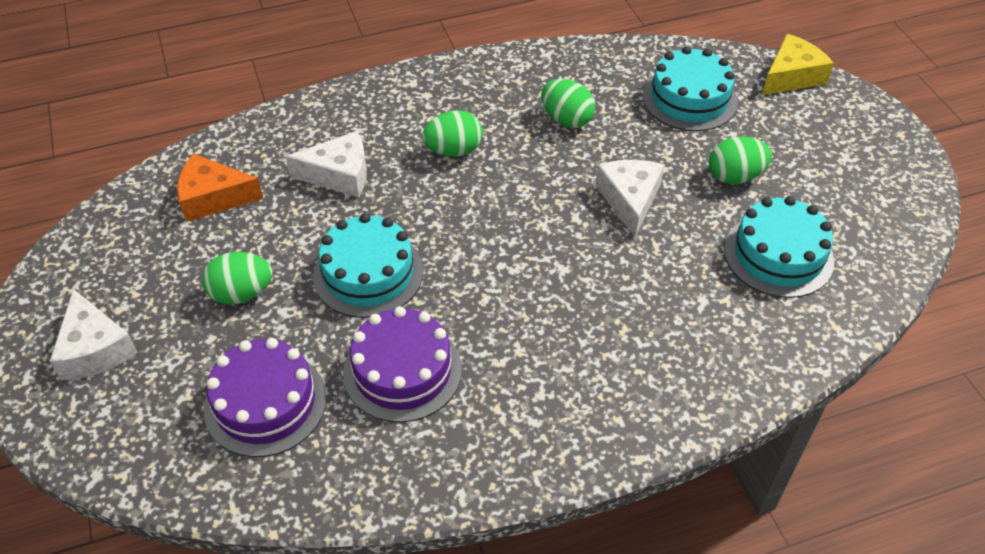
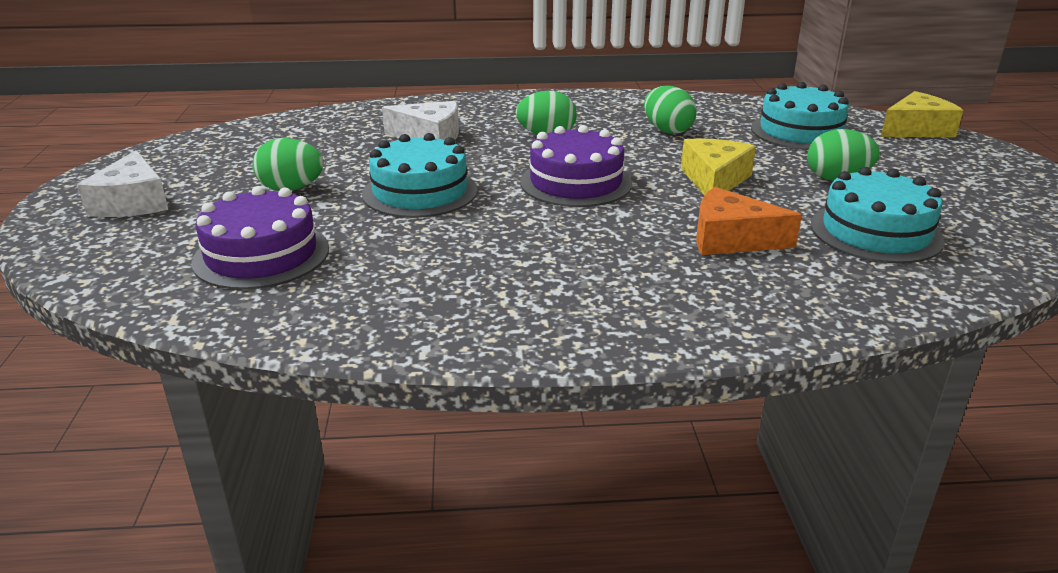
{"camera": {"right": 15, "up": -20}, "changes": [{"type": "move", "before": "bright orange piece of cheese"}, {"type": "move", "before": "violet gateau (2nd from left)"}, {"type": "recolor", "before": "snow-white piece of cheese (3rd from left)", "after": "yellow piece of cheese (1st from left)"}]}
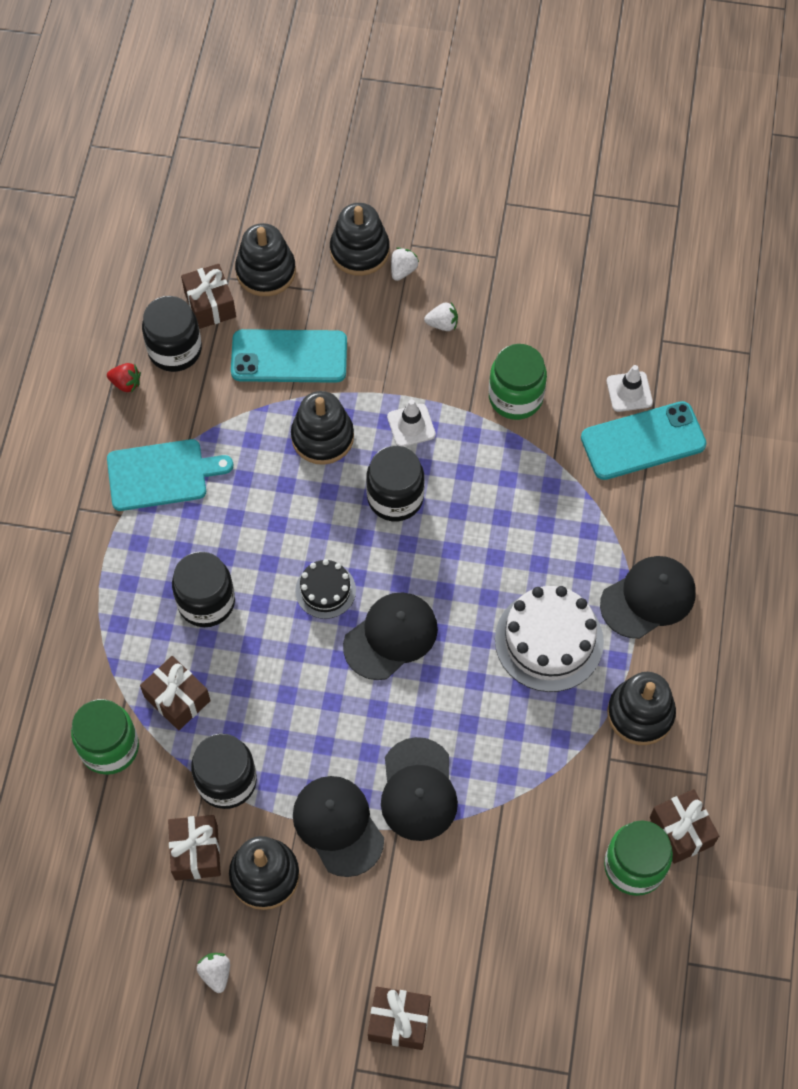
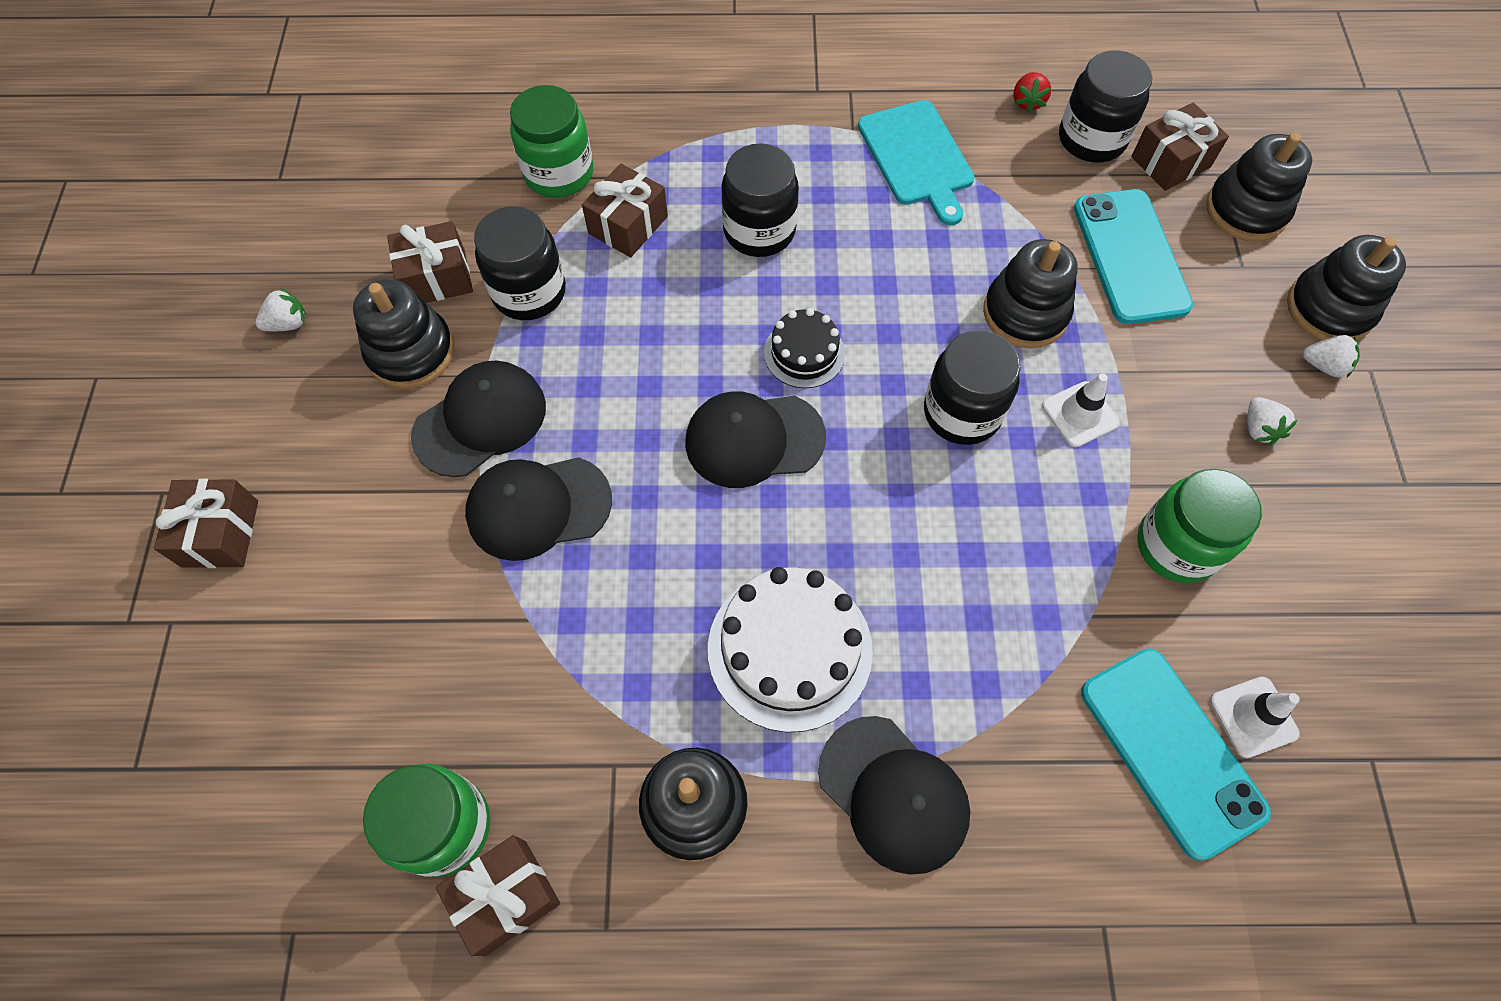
{"camera": {"right": 80, "up": 0}, "changes": [{"type": "rotate", "before": "ebony cap (2nd from left in the first image)", "turn": 135}]}
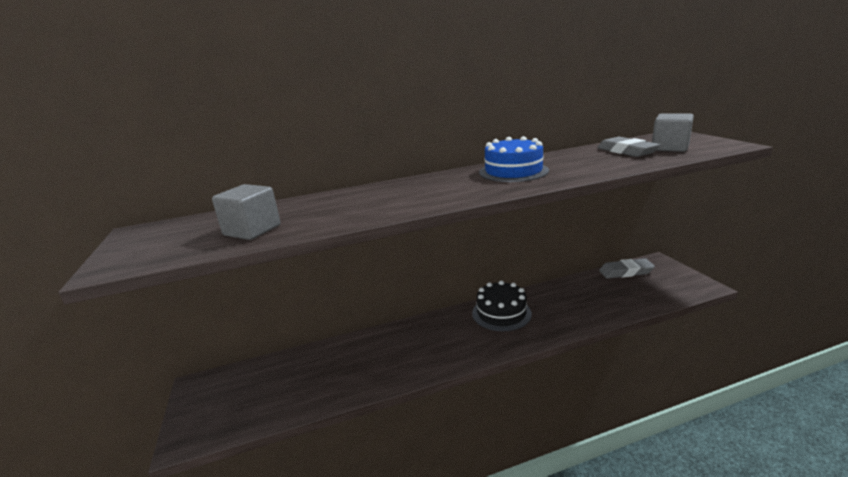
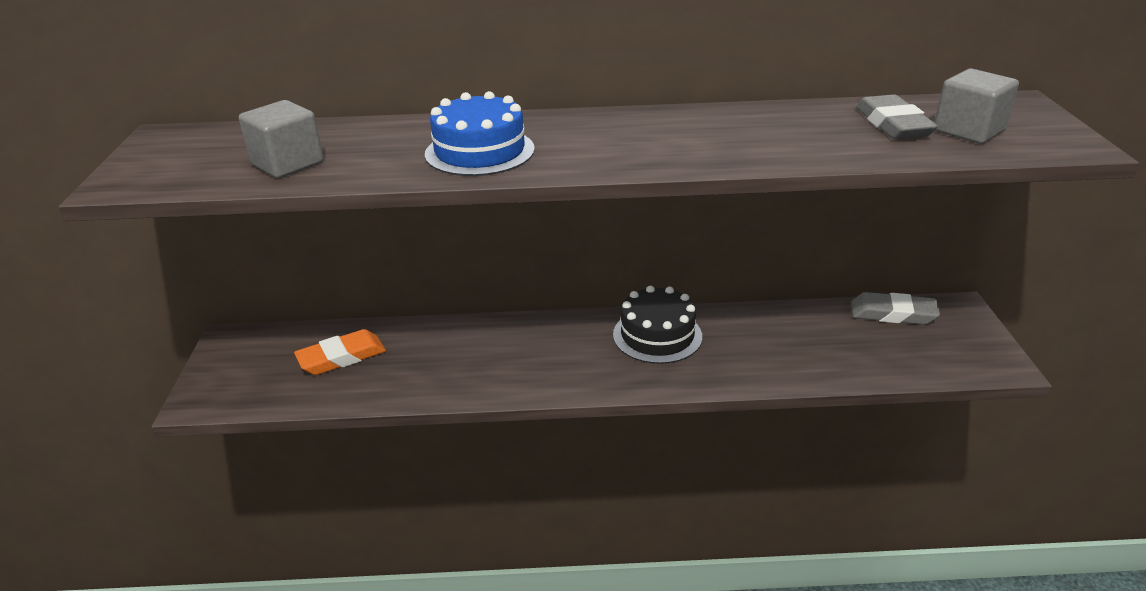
{"camera": {"right": 15, "up": 10}, "changes": [{"type": "insert", "after": "bright orange eraser"}, {"type": "move", "before": "blue gateau"}]}
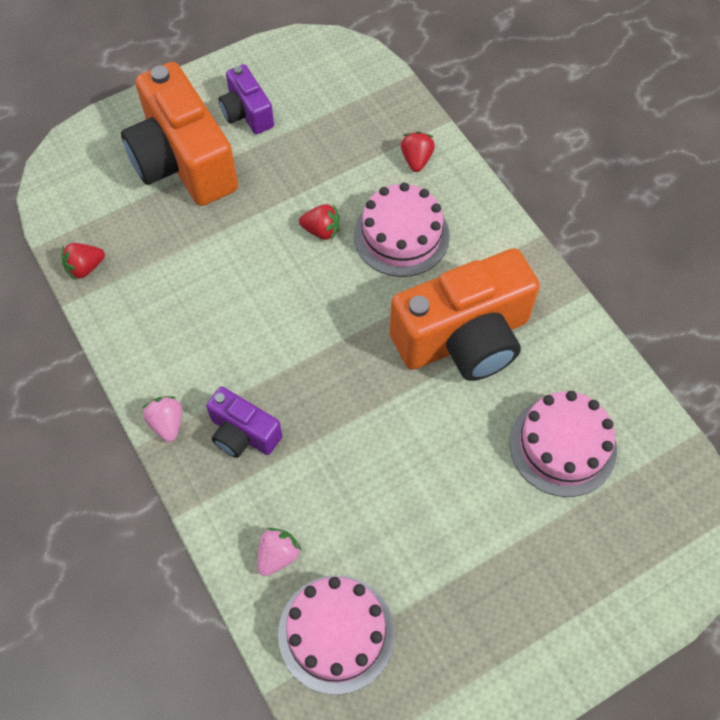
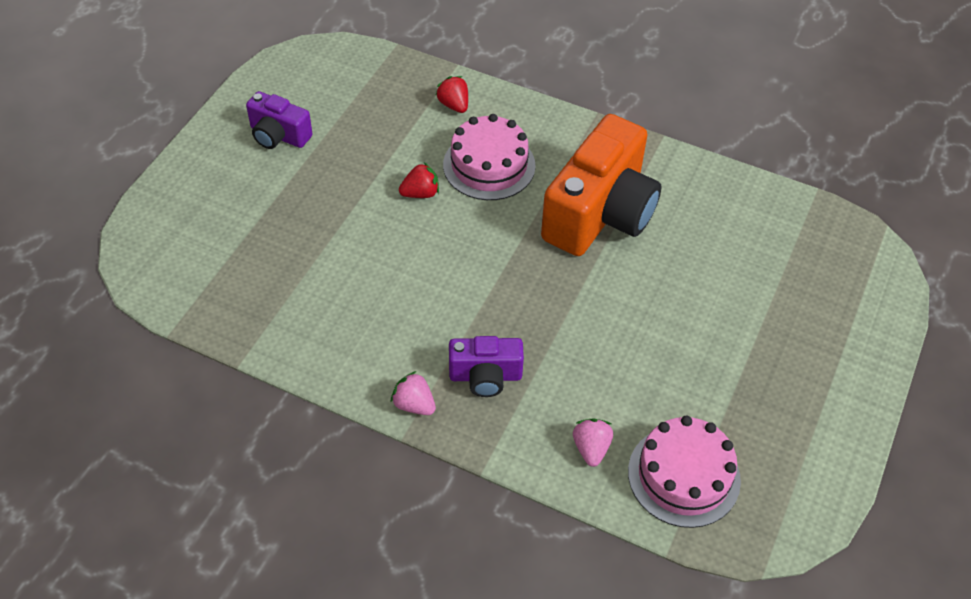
{"camera": {"right": -35, "up": -10}, "changes": [{"type": "delete", "before": "scarlet berry (1st from left)"}, {"type": "delete", "before": "bright orange camera (1st from left)"}, {"type": "delete", "before": "rose-pink gateau (3rd from left)"}]}
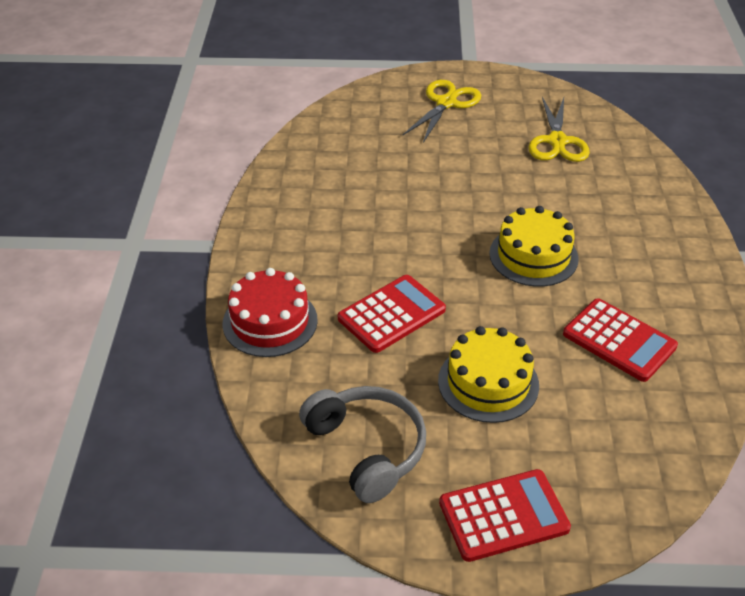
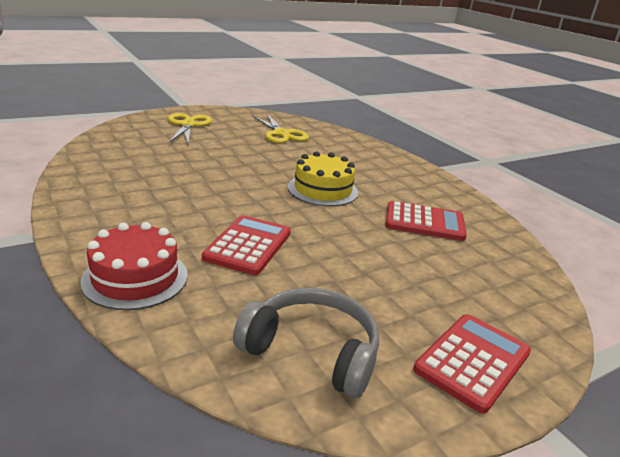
{"camera": {"right": -35, "up": -15}, "changes": [{"type": "delete", "before": "yellow gateau (1st from left)"}]}
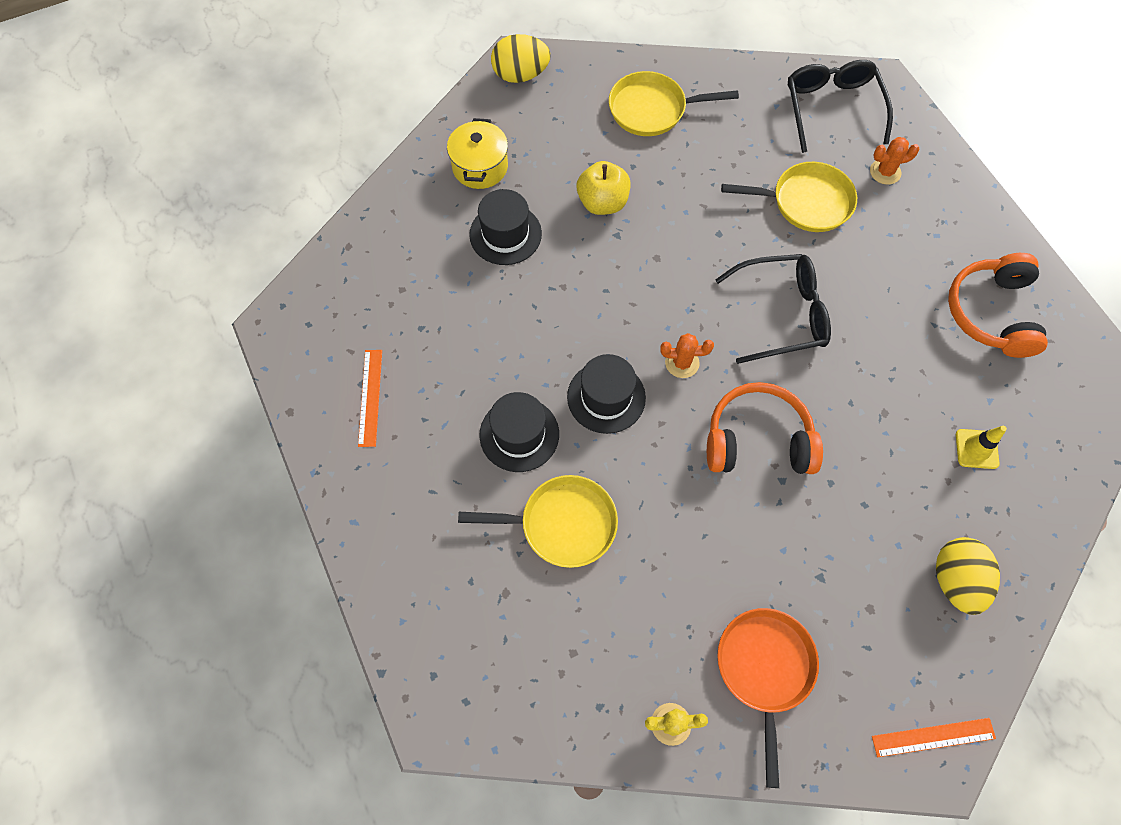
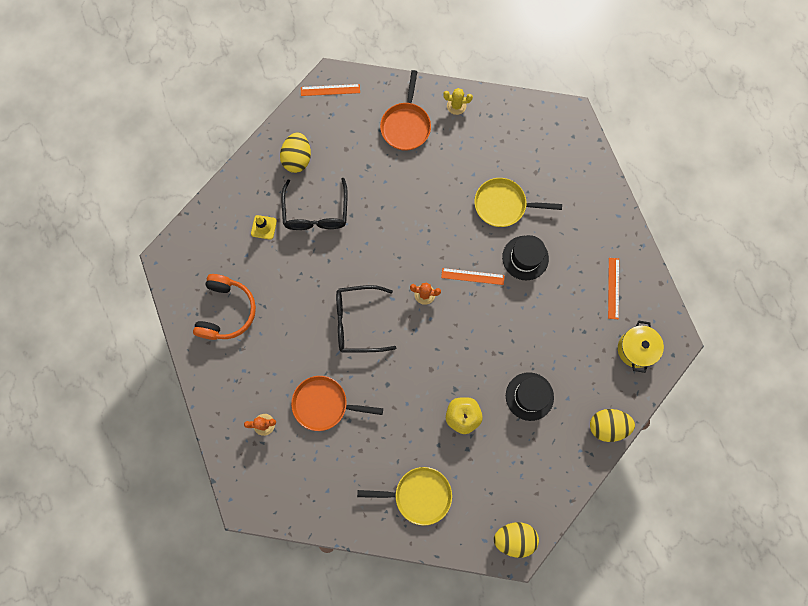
{"camera": {"right": -175, "up": 10}, "changes": [{"type": "delete", "before": "bright orange headset (1st from left)"}, {"type": "insert", "after": "yellow egg (3rd from left)"}, {"type": "move", "before": "yellow pot"}, {"type": "move", "before": "ebony glasses (2nd from left in the first image)", "after": "ebony glasses (1st from left)"}, {"type": "replace", "before": "ebony hat (3rd from left)", "after": "bright orange ruler (2nd from left)"}, {"type": "recolor", "before": "yellow pan (3rd from left)", "after": "bright orange pan (1st from left)"}]}
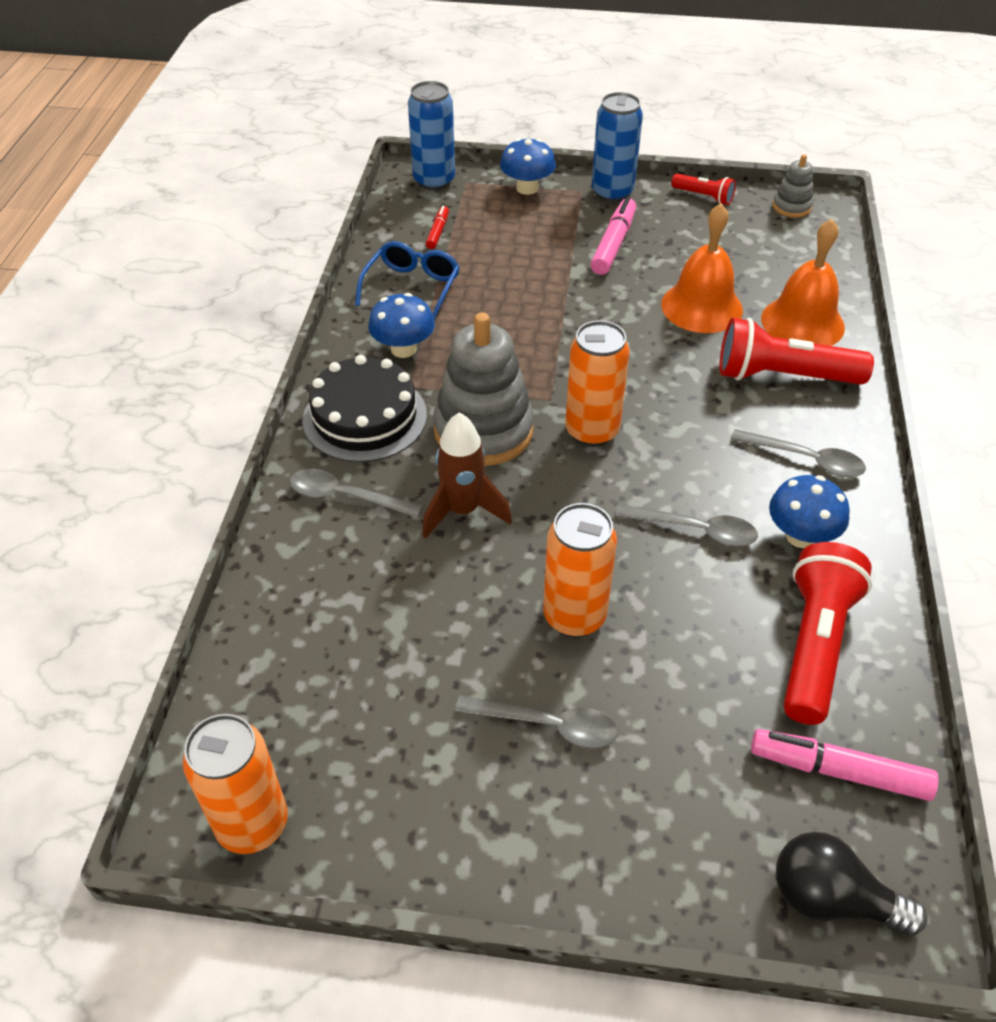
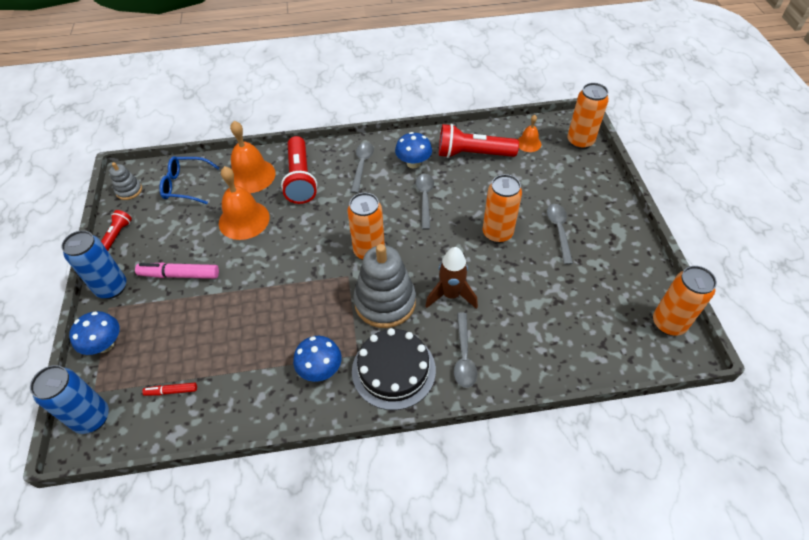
{"camera": {"right": -105, "up": 5}, "changes": [{"type": "move", "before": "blue glasses"}, {"type": "replace", "before": "rose-pink felt pen (2nd from left)", "after": "bright orange bell (3rd from left)"}, {"type": "replace", "before": "ebony bulb", "after": "bright orange soda can (3rd from left)"}]}
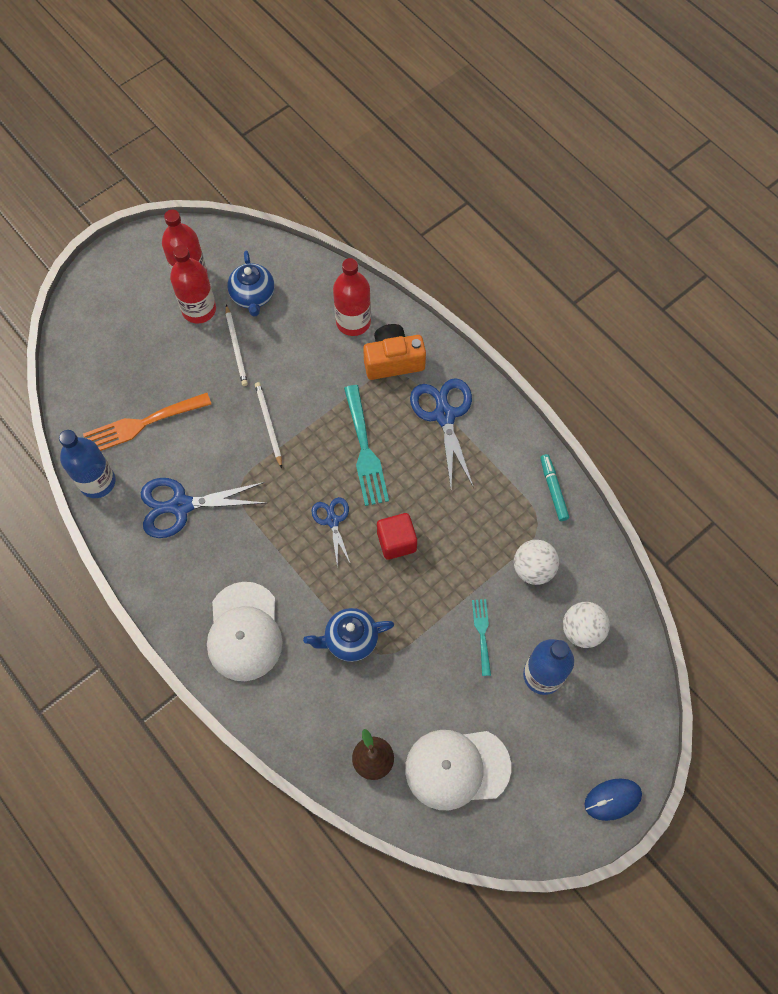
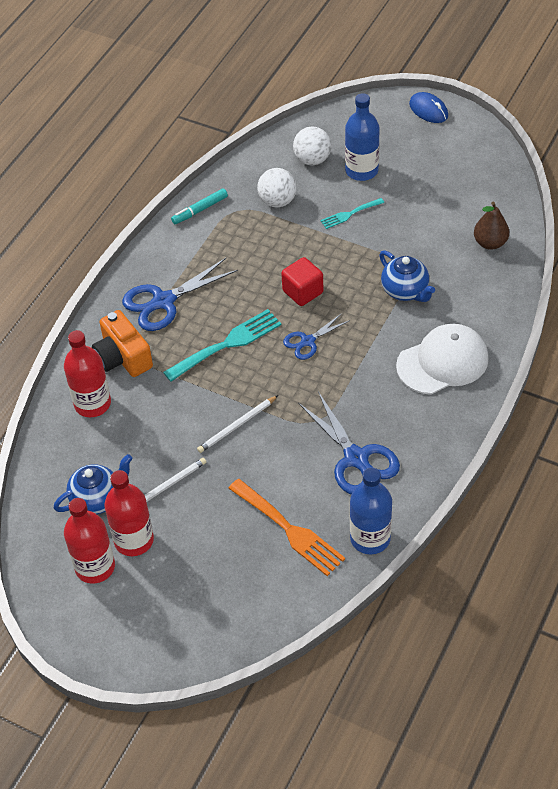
{"camera": {"right": -110, "up": -15}, "changes": [{"type": "delete", "before": "snow-white cap (2nd from left)"}]}
